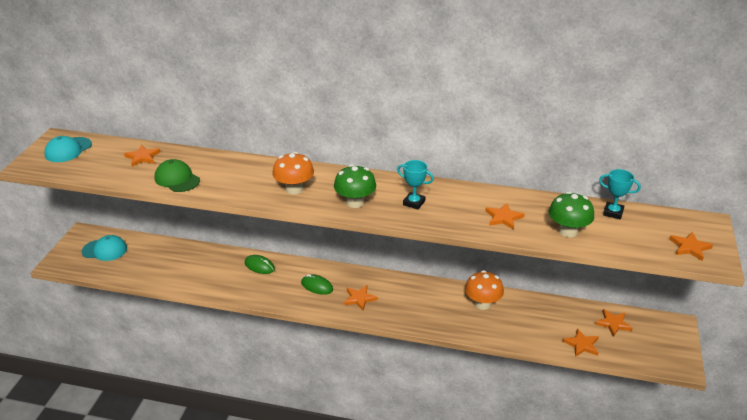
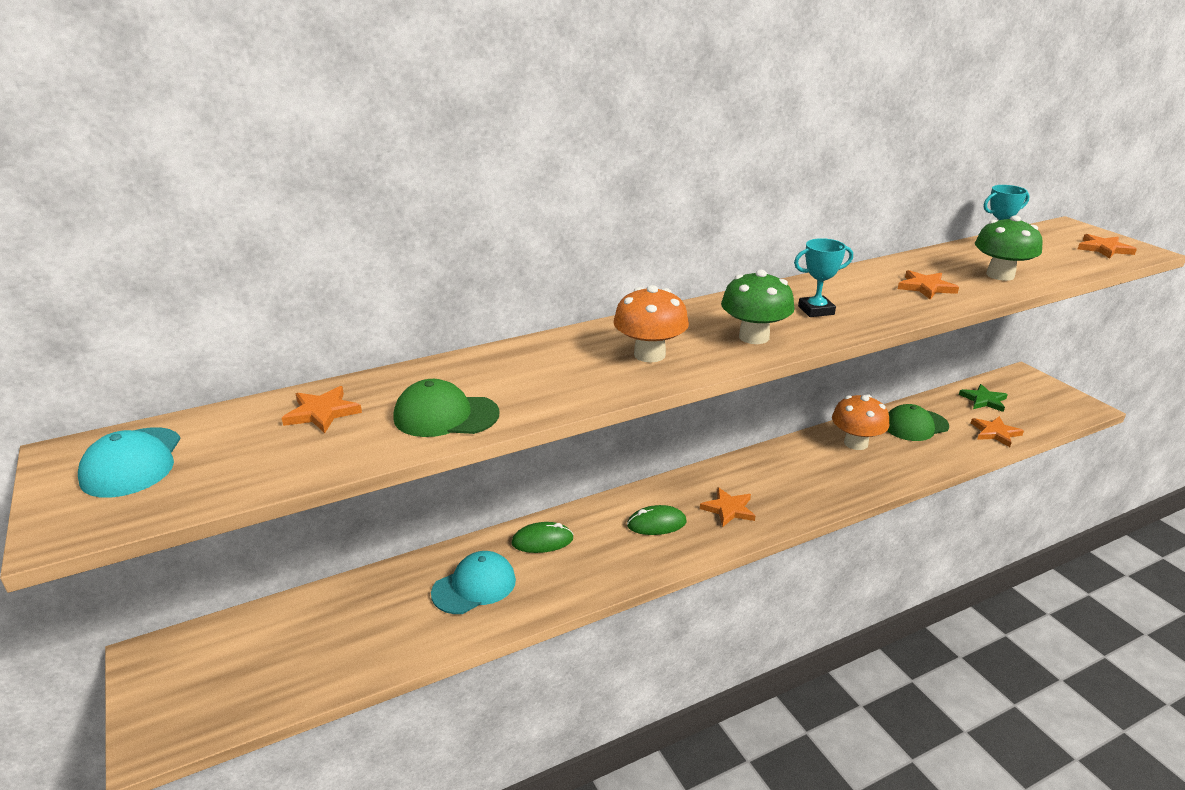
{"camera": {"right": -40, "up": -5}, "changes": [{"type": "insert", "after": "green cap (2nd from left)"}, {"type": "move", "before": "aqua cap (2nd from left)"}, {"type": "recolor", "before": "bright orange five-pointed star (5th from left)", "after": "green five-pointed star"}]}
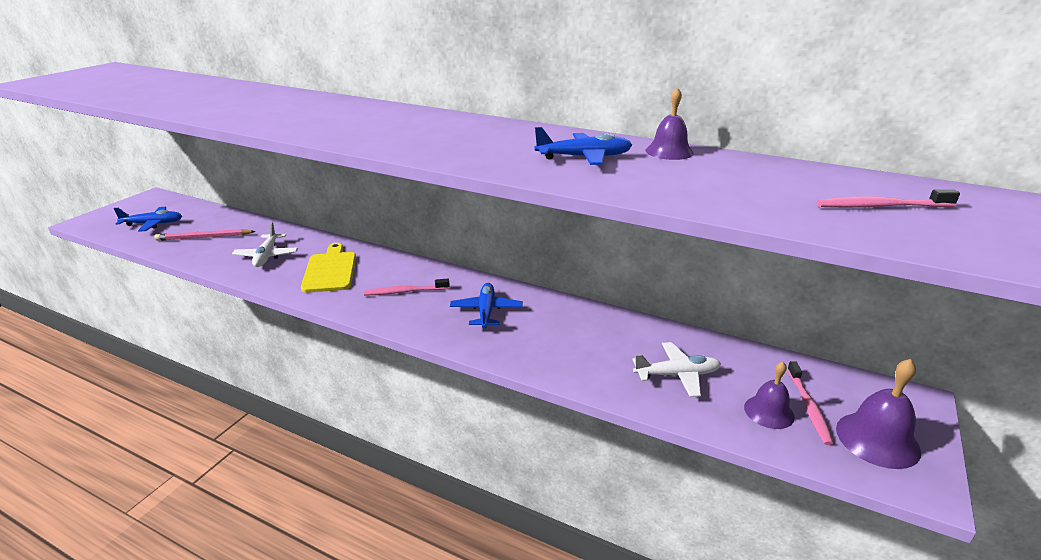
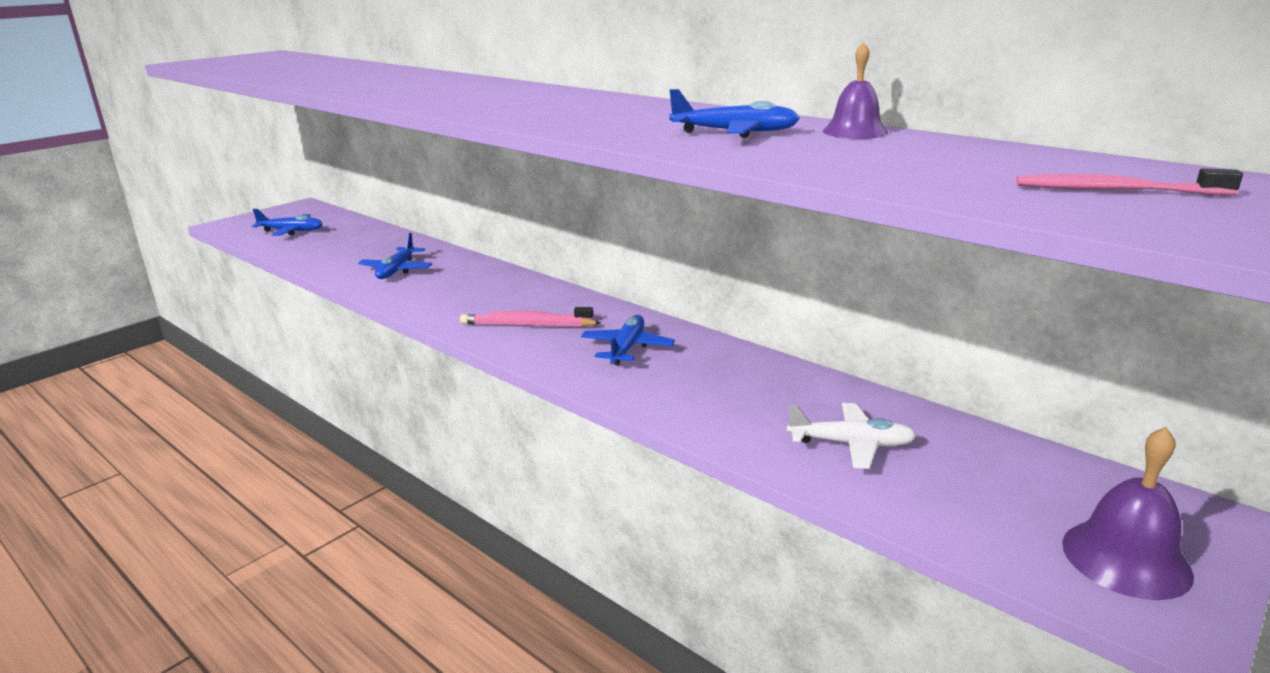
{"camera": {"right": 15, "up": -5}, "changes": [{"type": "delete", "before": "yellow cutting board"}, {"type": "delete", "before": "violet bell (2nd from left)"}, {"type": "delete", "before": "rose-pink toothbrush (2nd from left)"}, {"type": "move", "before": "rose-pink pencil"}, {"type": "recolor", "before": "snow-white plane (1st from left)", "after": "blue plane (2nd from left)"}]}
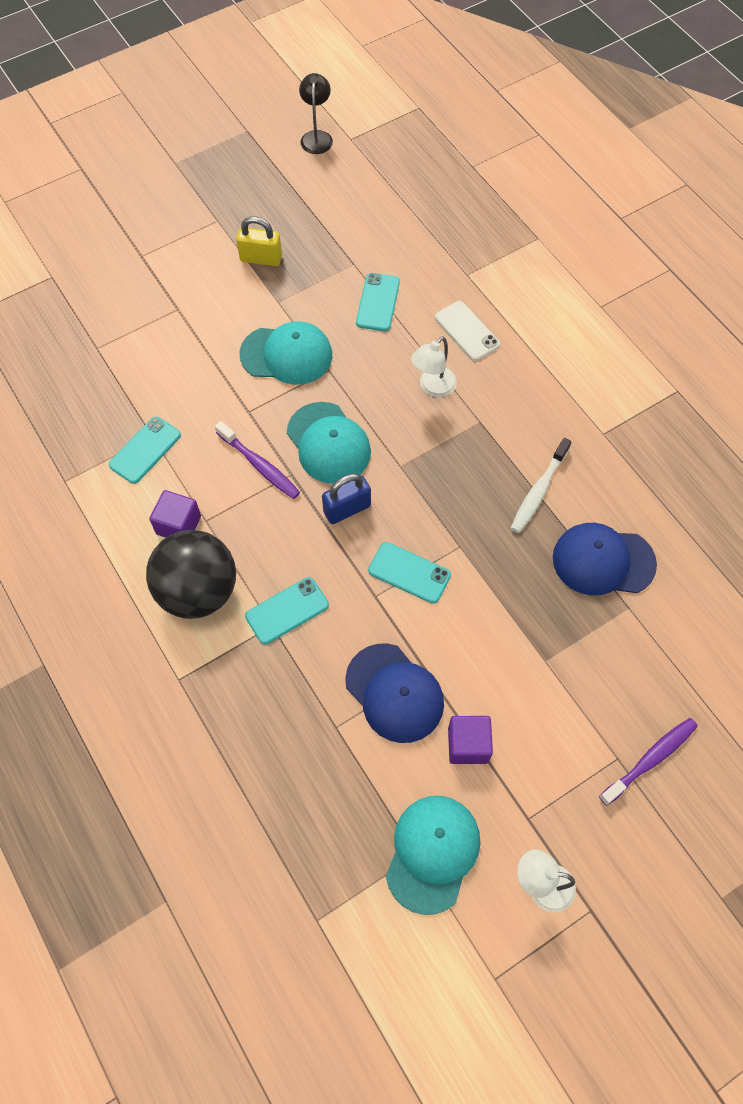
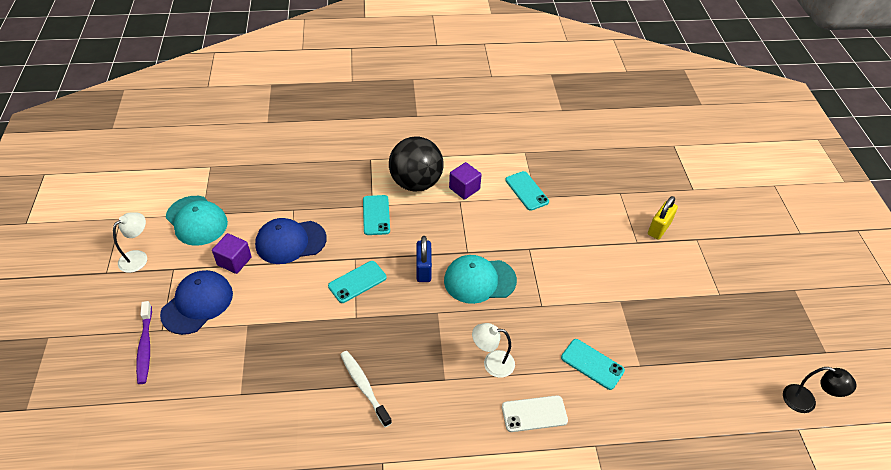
{"camera": {"right": 115, "up": -15}, "changes": [{"type": "delete", "before": "violet toothbrush (1st from left)"}, {"type": "delete", "before": "aqua cap (1st from left)"}, {"type": "move", "before": "yellow small lock"}, {"type": "move", "before": "blue cap (2nd from left in the first image)", "after": "blue cap (1st from left)"}, {"type": "rotate", "before": "snow-white reading lamp (1st from left in the first image)", "turn": -60}]}
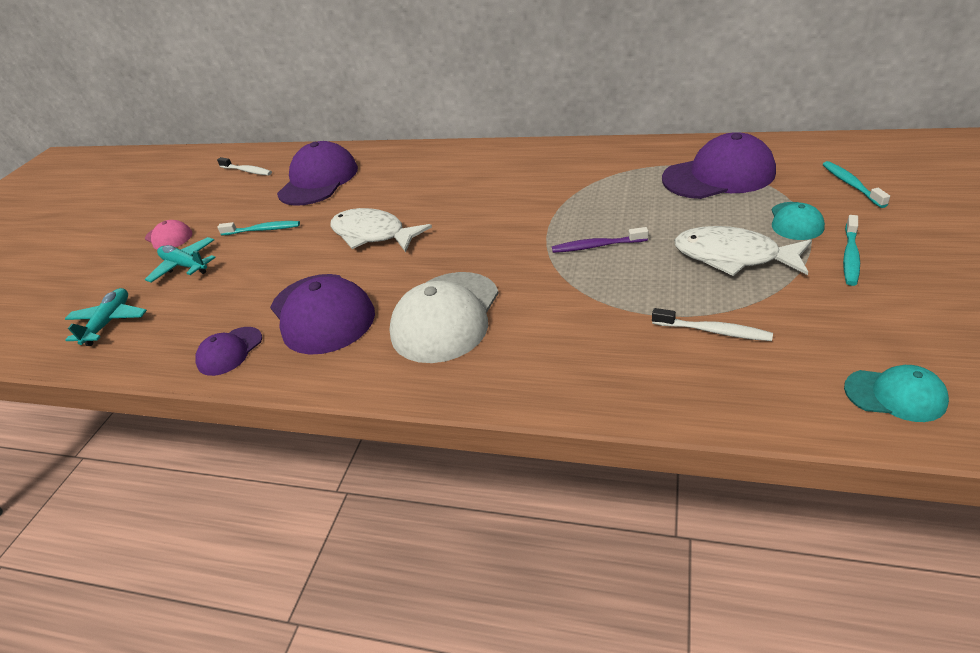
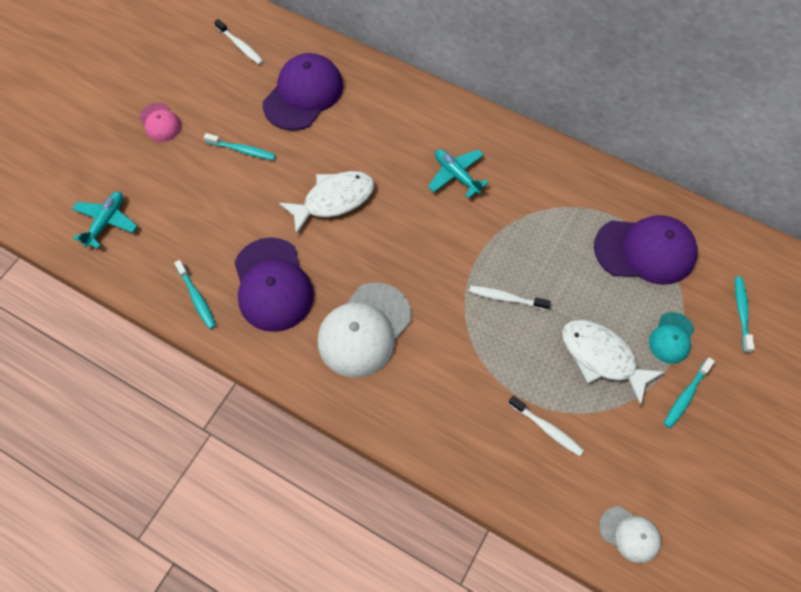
{"camera": {"right": 10, "up": 25}, "changes": [{"type": "move", "before": "aqua plane (2nd from left)"}, {"type": "replace", "before": "violet cap (1st from left)", "after": "aqua toothbrush (1st from left)"}, {"type": "recolor", "before": "violet toothbrush", "after": "snow-white toothbrush (2nd from left)"}, {"type": "recolor", "before": "aqua cap (2nd from left)", "after": "snow-white cap (2nd from left)"}, {"type": "rotate", "before": "snow-white fish (1st from left)", "turn": 105}]}
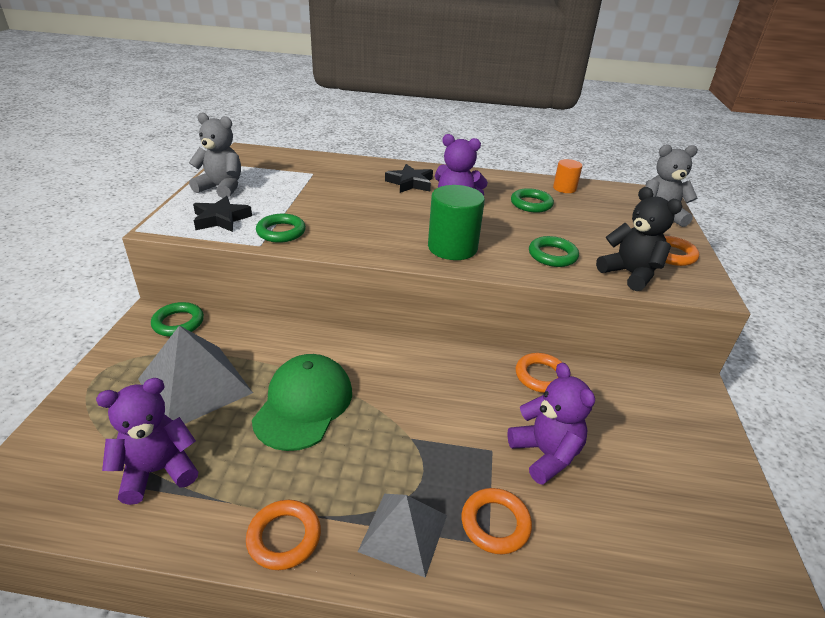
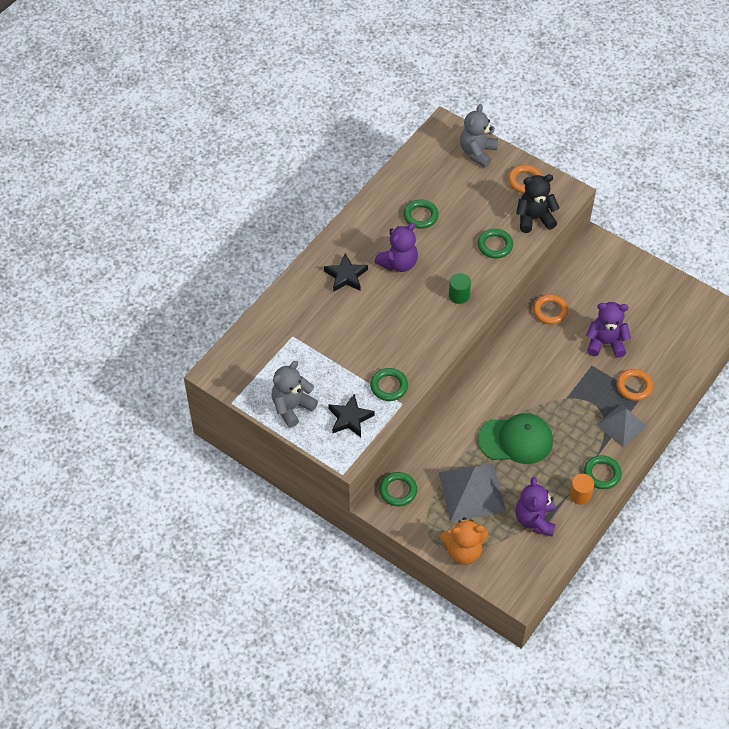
{"camera": {"right": -60, "up": 20}, "changes": [{"type": "insert", "after": "bright orange stuffed bear"}, {"type": "move", "before": "bright orange solid cylinder"}, {"type": "recolor", "before": "bright orange torus (1st from left)", "after": "green torus (5th from left)"}, {"type": "rotate", "before": "green cap", "turn": 135}, {"type": "resize", "before": "green solid cylinder", "scale": 0.57}]}
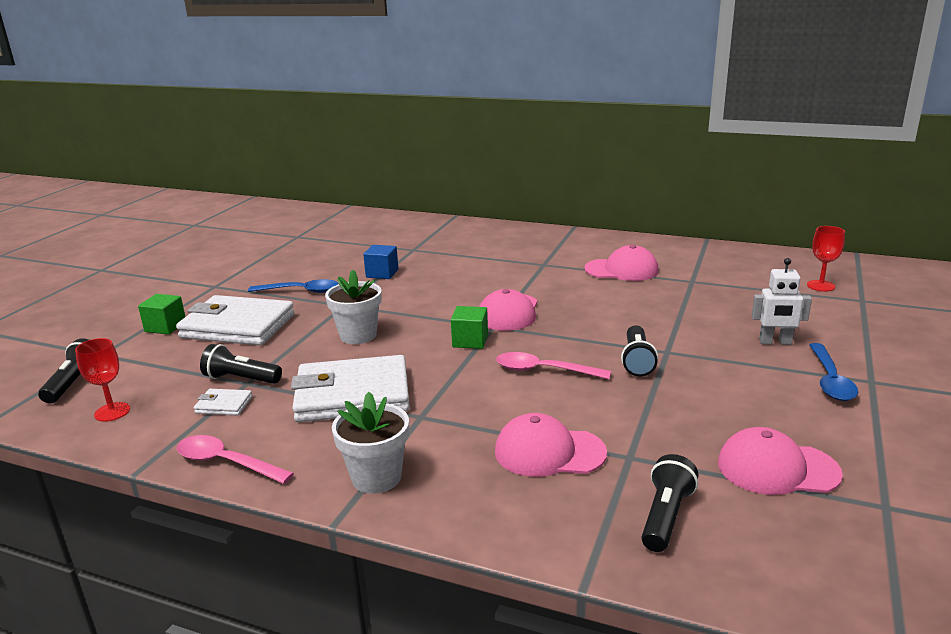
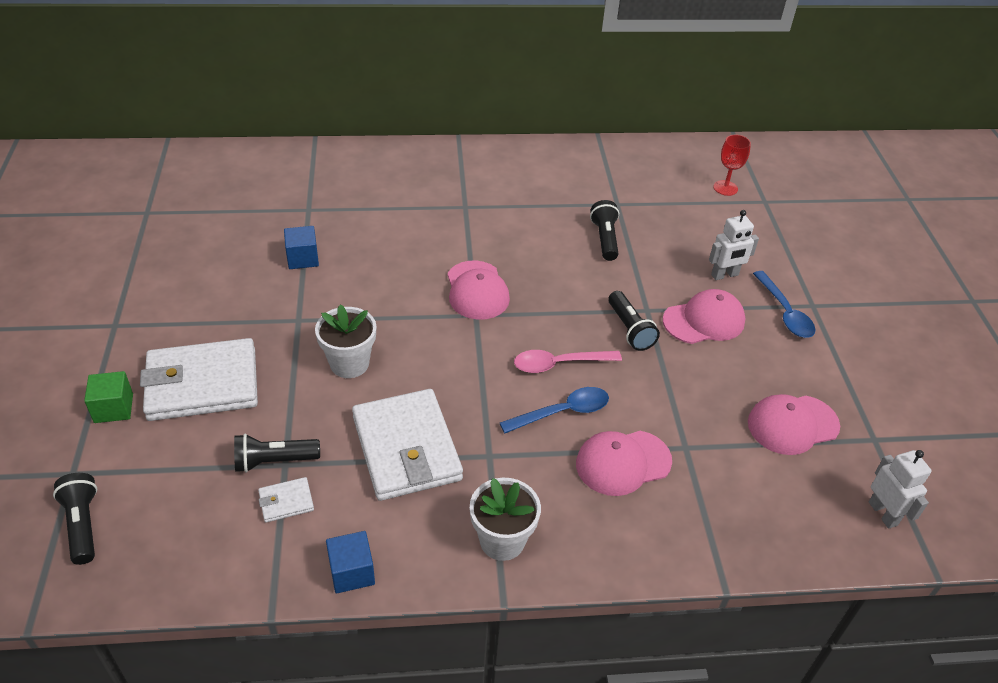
{"camera": {"right": -30, "up": 20}, "changes": [{"type": "delete", "before": "scarlet wine glass (1st from left)"}, {"type": "delete", "before": "green block (2nd from left)"}, {"type": "insert", "after": "snow-white robot (2nd from left)"}, {"type": "move", "before": "blue spoon (1st from left)"}, {"type": "move", "before": "rose-pink cap (3rd from left)"}, {"type": "move", "before": "ebony torch (4th from left in the first image)", "after": "ebony torch (3rd from left)"}, {"type": "replace", "before": "rose-pink spoon (1st from left)", "after": "blue block (2nd from left)"}, {"type": "rotate", "before": "snow-white card wallet (3rd from left)", "turn": -75}]}
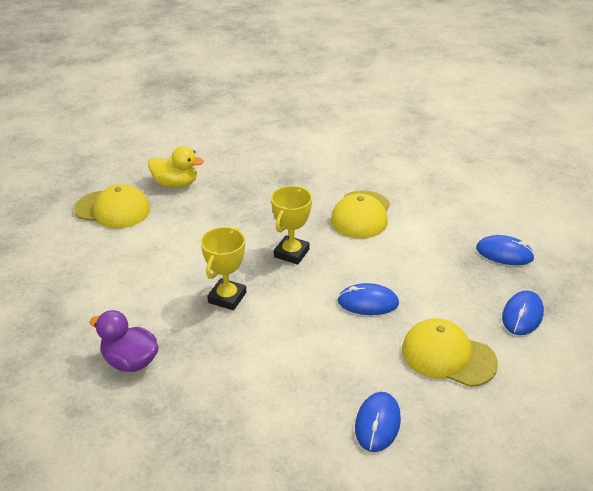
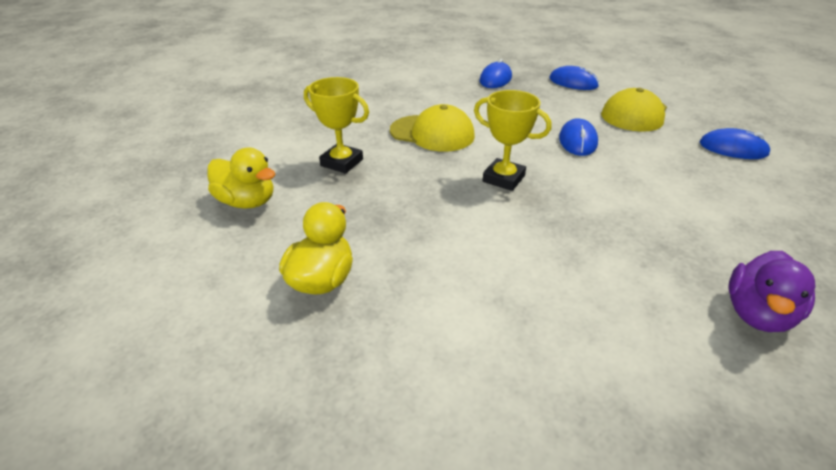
{"camera": {"right": -85, "up": 0}, "changes": [{"type": "delete", "before": "yellow cap (1st from left)"}, {"type": "insert", "after": "yellow toy duck (1st from left)"}, {"type": "move", "before": "yellow trophy (1st from left)"}]}
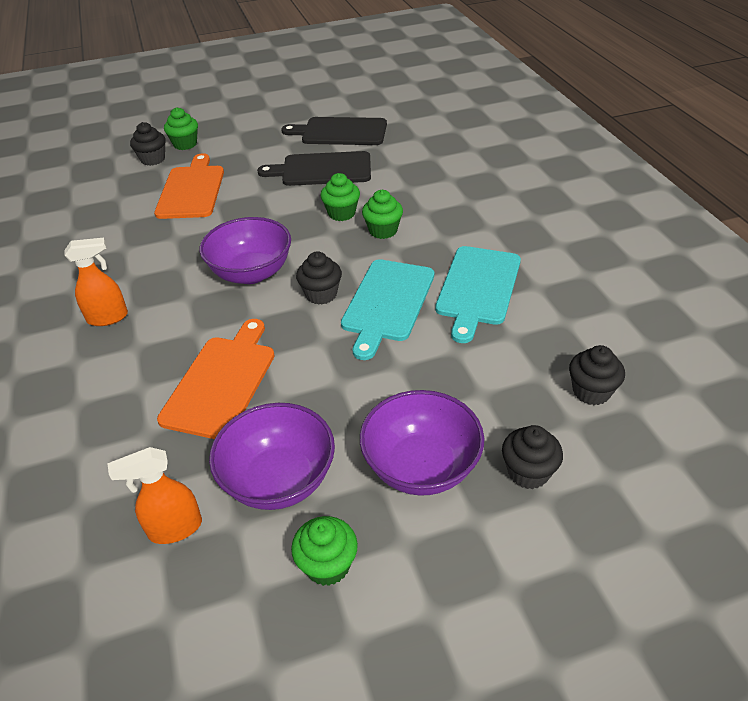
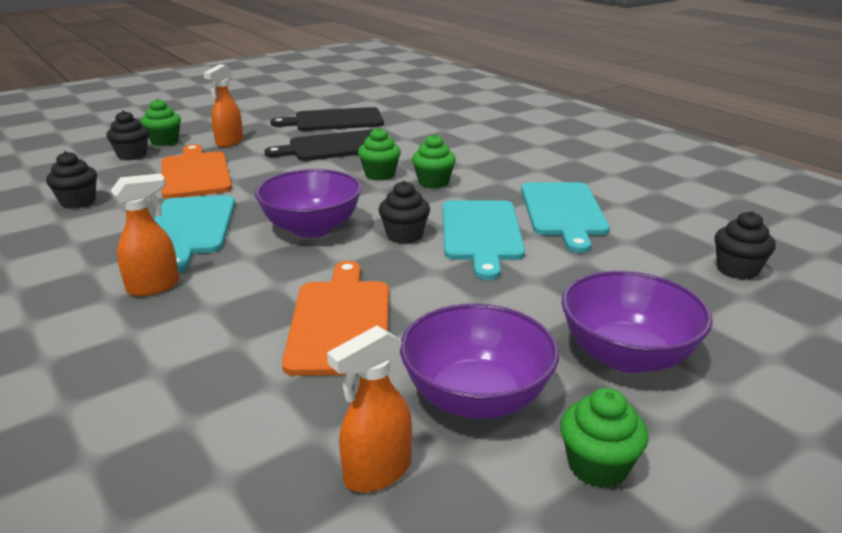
{"camera": {"right": -20, "up": -15}, "changes": [{"type": "insert", "after": "aqua cutting board (1st from left)"}, {"type": "insert", "after": "bright orange spray cleaner (2nd from left)"}, {"type": "move", "before": "ebony muffin (3rd from left in the first image)", "after": "ebony muffin (1st from left)"}]}
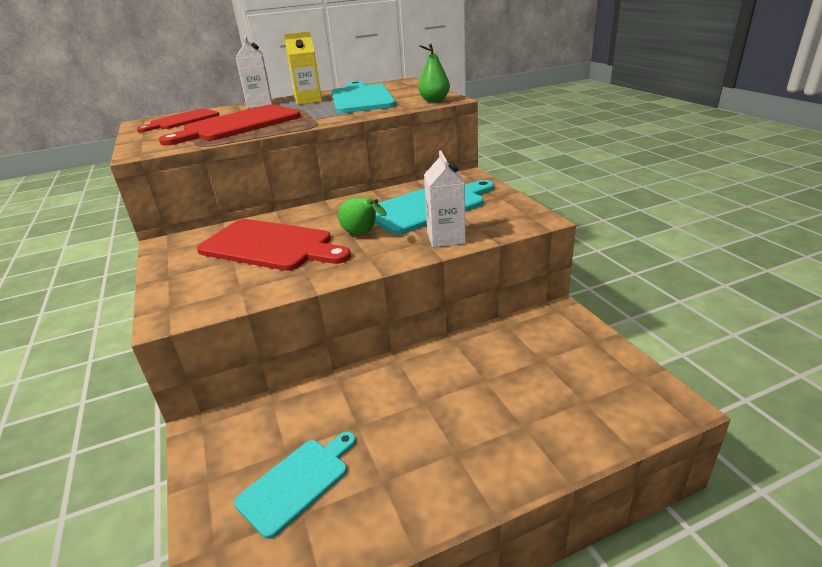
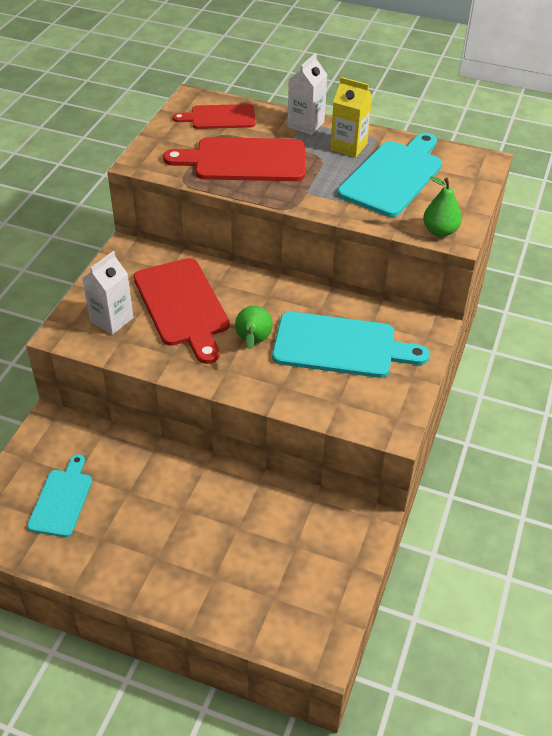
{"camera": {"right": 40, "up": 15}, "changes": [{"type": "move", "before": "snow-white carton (2nd from left in the first image)", "after": "snow-white carton (1st from left)"}, {"type": "rotate", "before": "aqua cutting board (1st from left)", "turn": -75}]}
